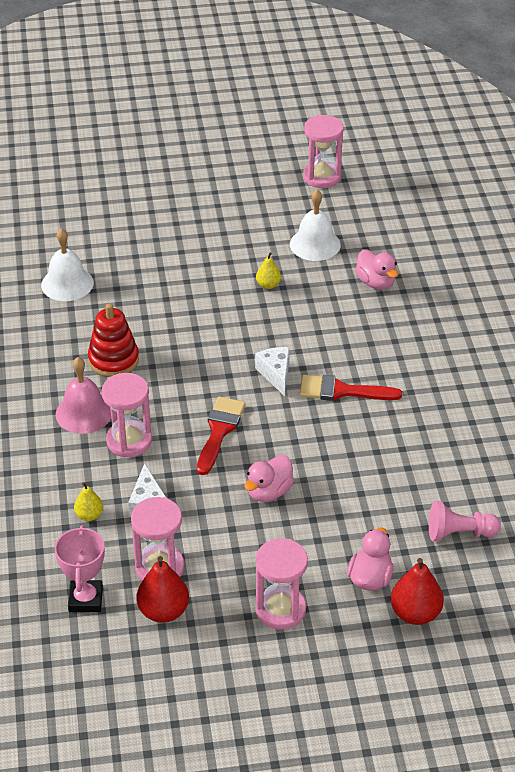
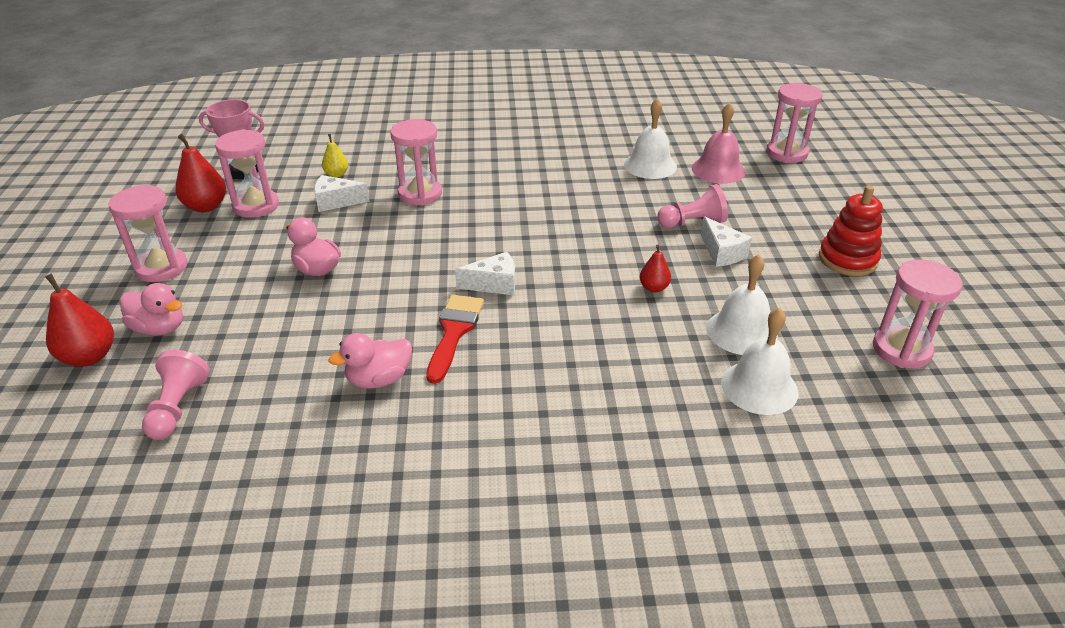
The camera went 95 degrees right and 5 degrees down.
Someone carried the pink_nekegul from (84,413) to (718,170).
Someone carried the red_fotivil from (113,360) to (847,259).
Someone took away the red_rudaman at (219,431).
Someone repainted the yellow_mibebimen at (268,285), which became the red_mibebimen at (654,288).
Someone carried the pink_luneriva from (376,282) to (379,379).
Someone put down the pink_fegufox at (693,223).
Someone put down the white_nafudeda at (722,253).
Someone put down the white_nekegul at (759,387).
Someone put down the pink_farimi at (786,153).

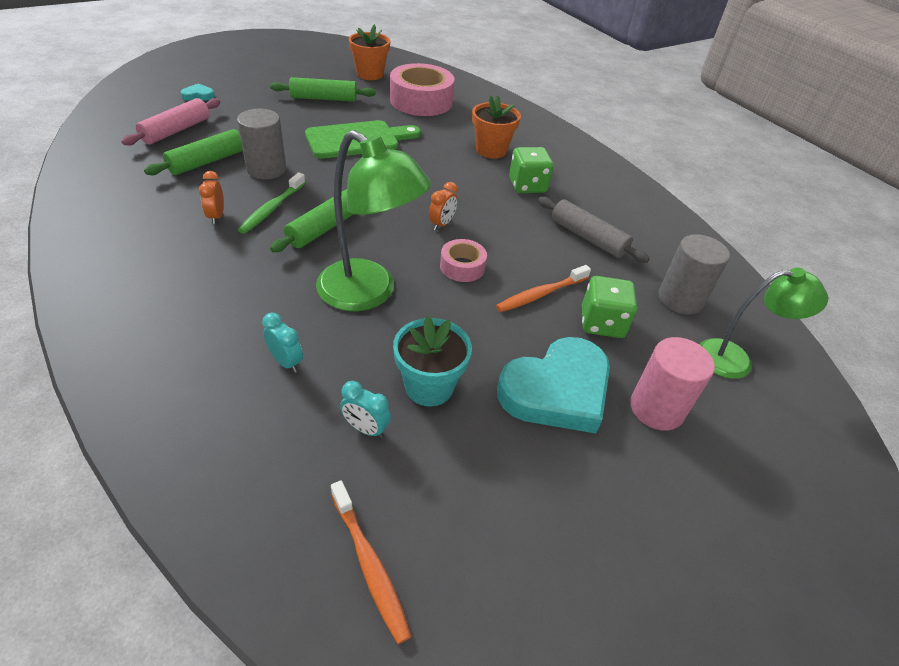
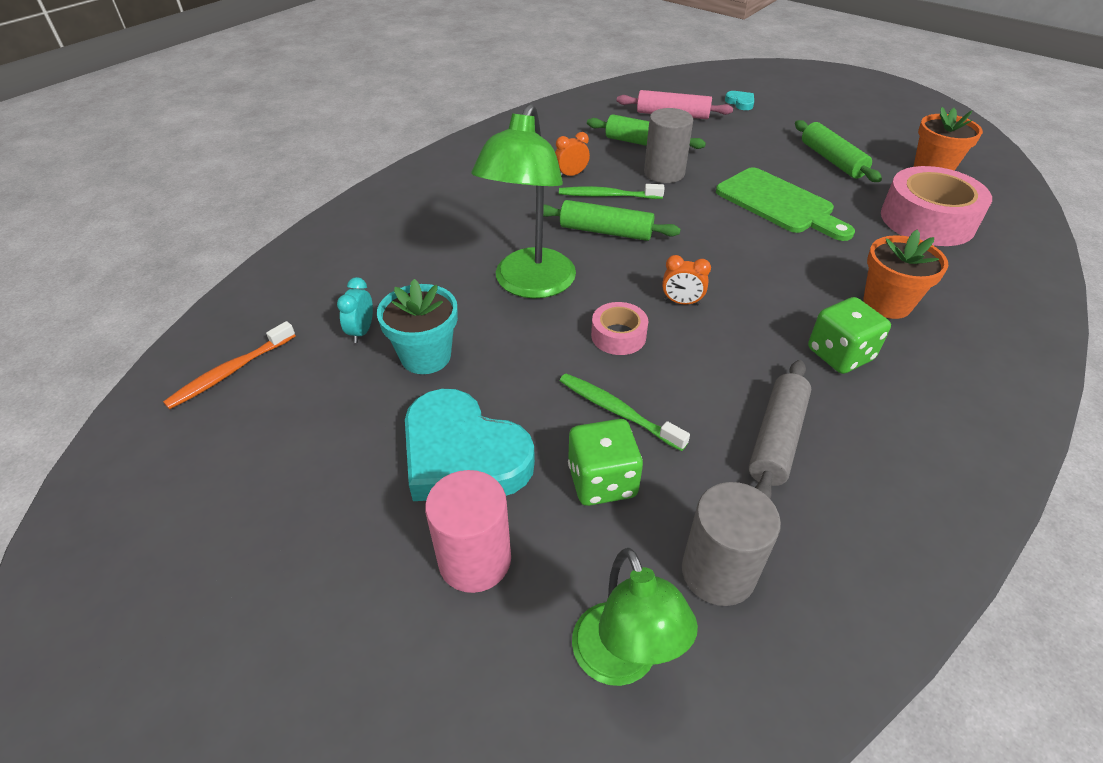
The camera went 75 degrees right and 0 degrees up.
Someone took away the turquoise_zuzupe at (286,362).
Someone repainted the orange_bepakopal at (540,294), which became the green_bepakopal at (617,411).

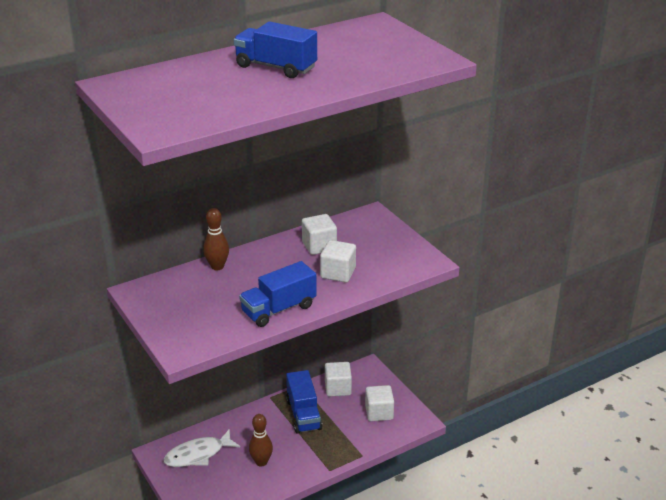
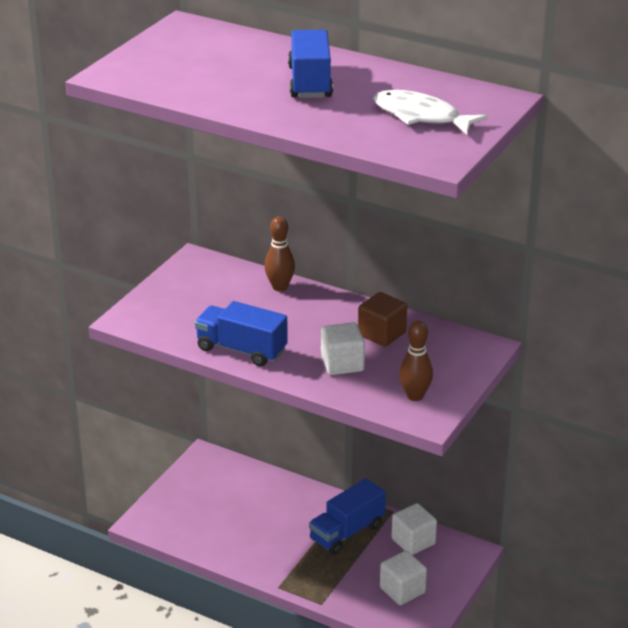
The camera went 60 degrees right and 0 degrees up.
Someone carried the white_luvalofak from (198,455) to (421,116).
Someone carried the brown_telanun from (261,462) to (415,396).
Someone repainted the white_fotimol at (319,246), which became the brown_fotimol at (382,334).

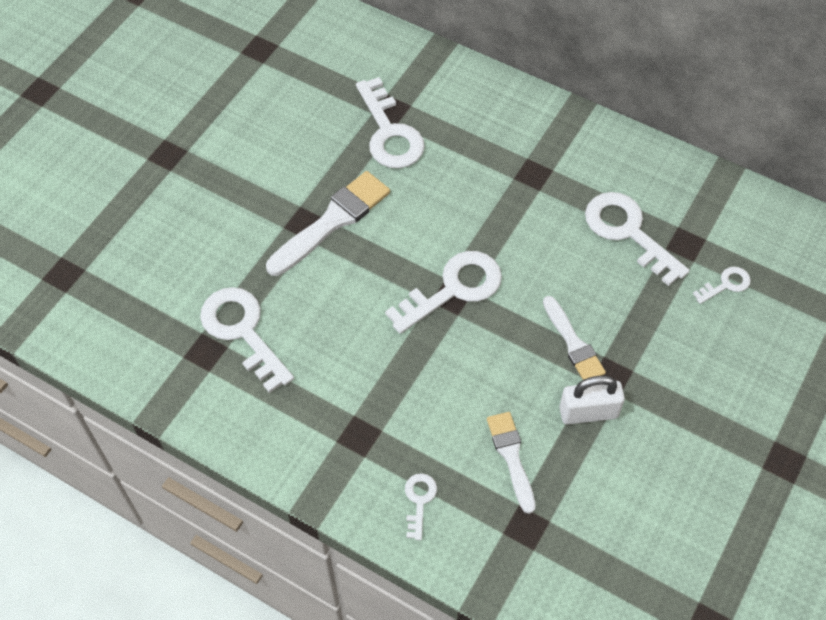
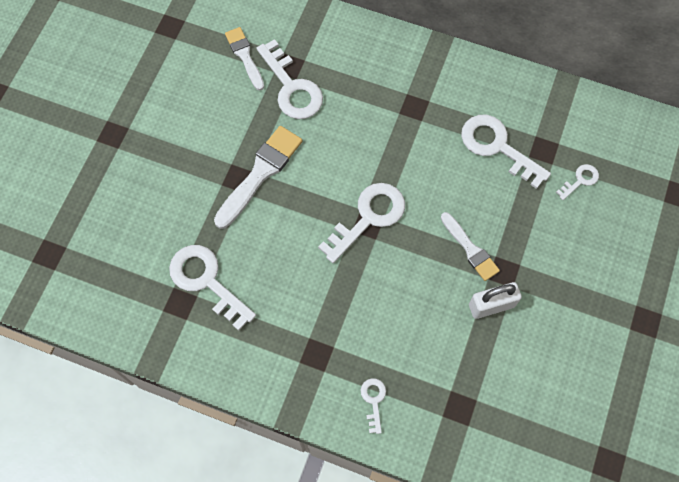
The camera went 10 degrees left and 10 degrees up.
Someone carried the white_rudaman from (511,457) to (245,56).

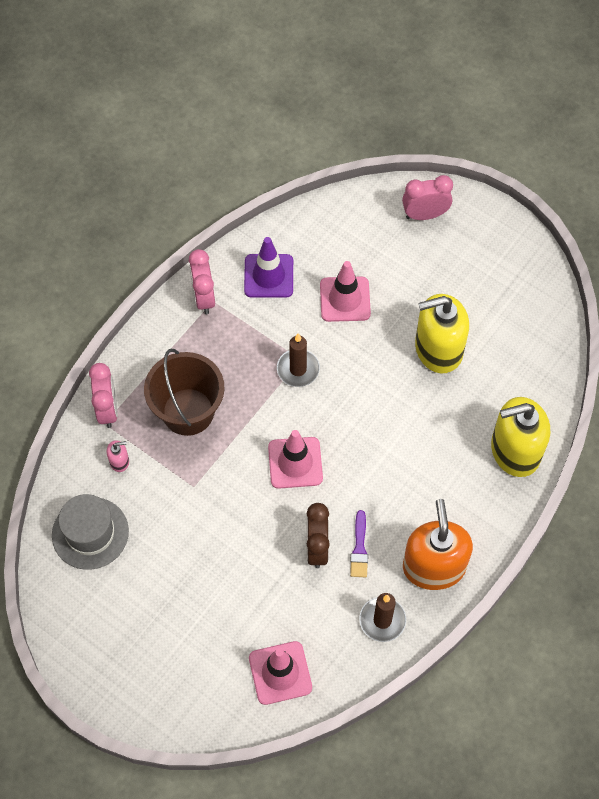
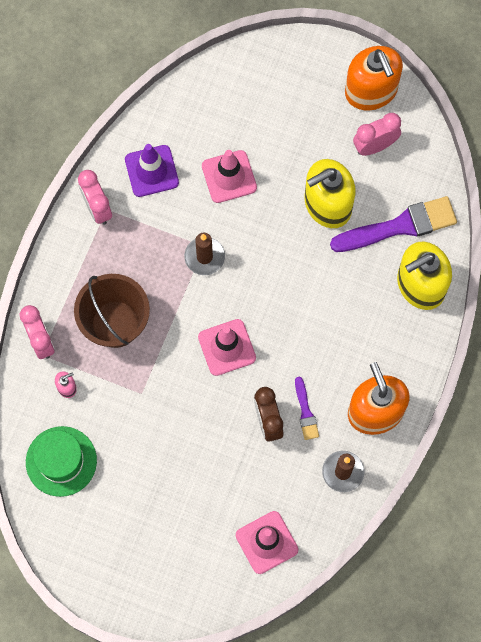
The camera went 15 degrees left and 10 degrees up.
Someone repainted the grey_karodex at (90,533), which became the green_karodex at (61,461).
Someone carried the pink_zuzupe from (425,215) to (375,146).
Someone put down the purple_rudaman at (399,226).
Someone put down the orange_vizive at (371,91).

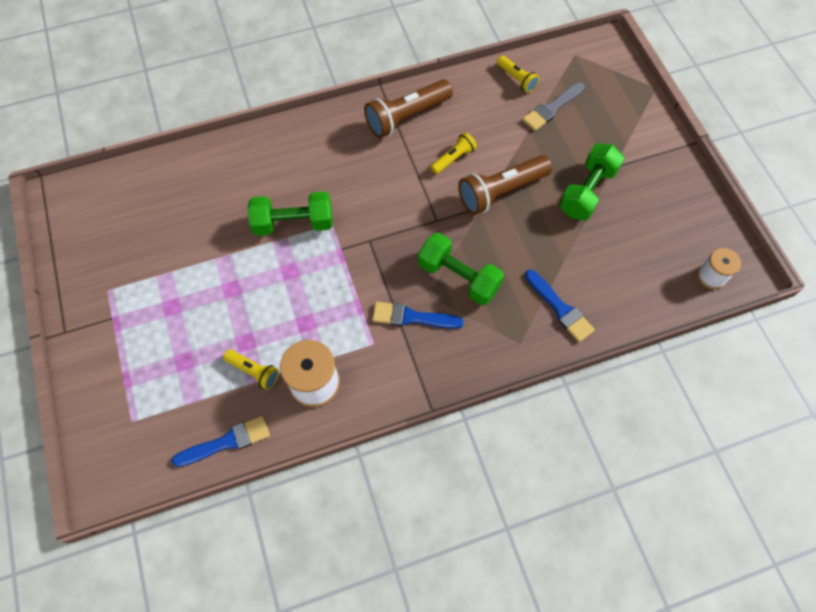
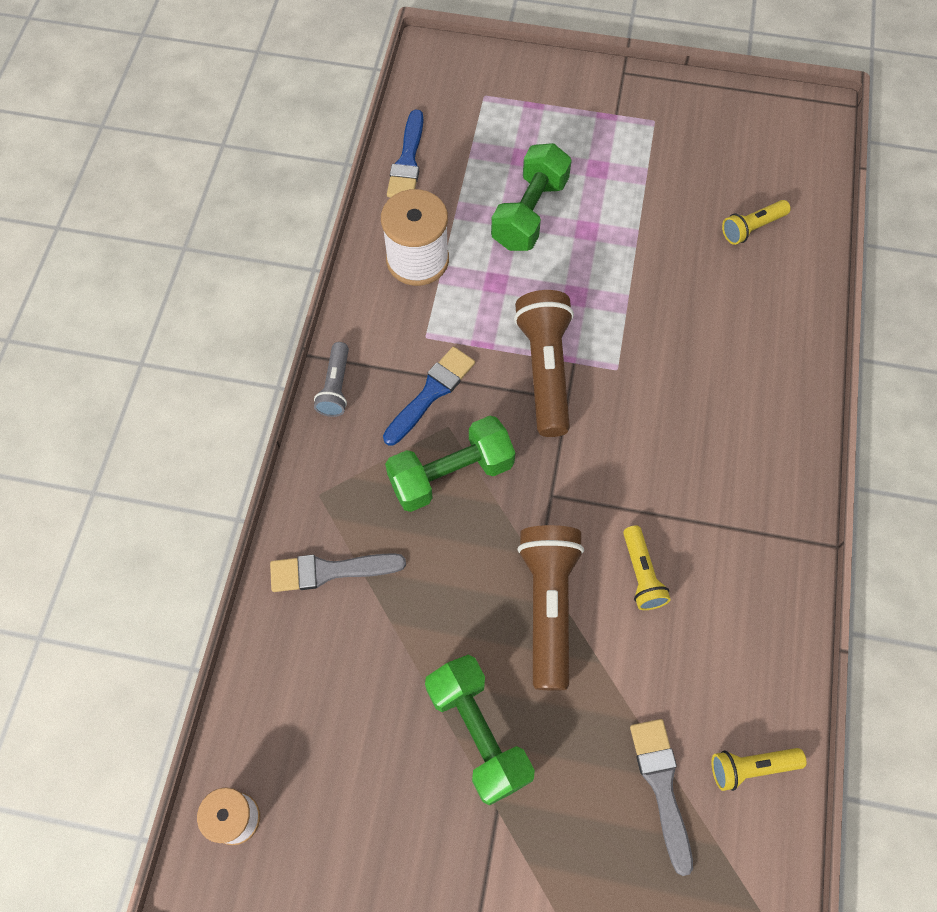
The camera went 120 degrees right and 0 degrees up.
Someone carried the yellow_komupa from (254,371) to (752,228).
Someone carried the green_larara from (293,223) to (529,213).
Someone carried the brown_komupa from (406,117) to (545,370).
Someone repainted the blue_rudaman at (560,308), which became the grey_rudaman at (329,571).
Someone put down the grey_komupa at (336,387).

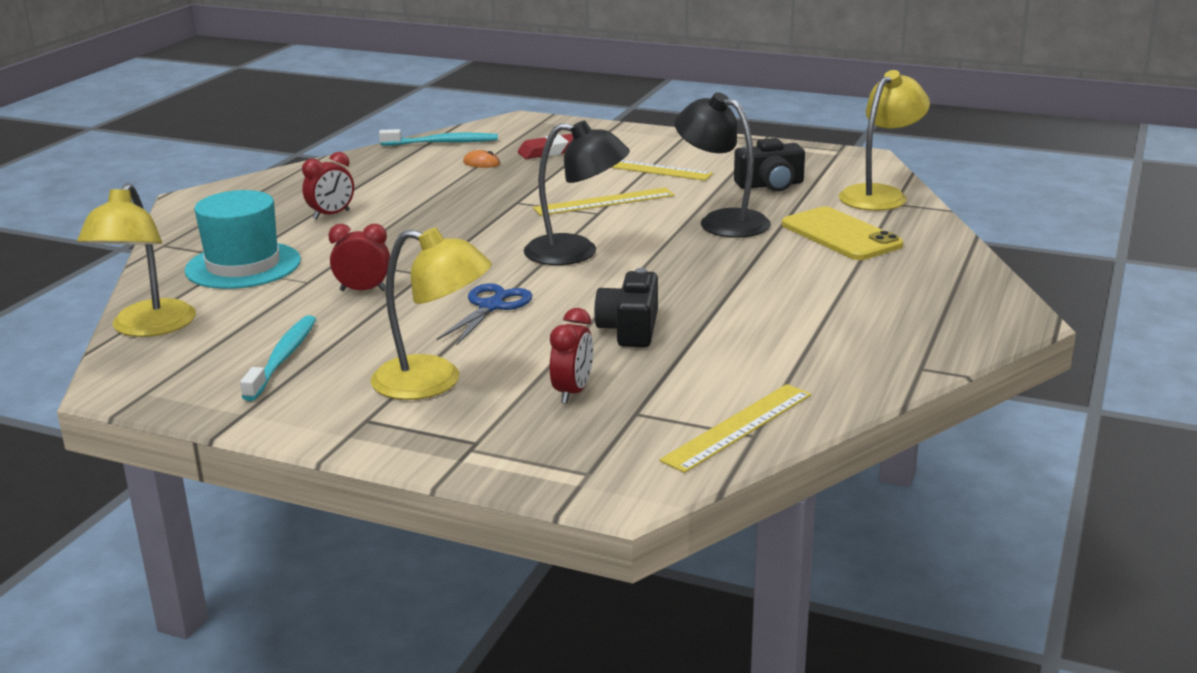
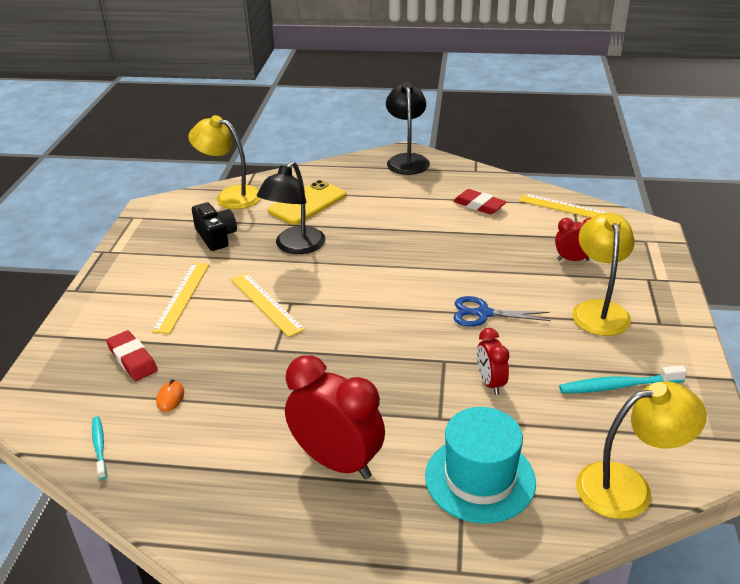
The camera went 105 degrees left and 10 degrees up.
Someone scaled the red_zuzupe at (331,215) by 1.90.
Someone scaled the turquoise_bepakopal at (442,143) by 0.64.
Someone carried the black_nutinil from (576,252) to (407,160).
Someone took away the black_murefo at (630,329).
Someone put down the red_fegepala at (479,205).

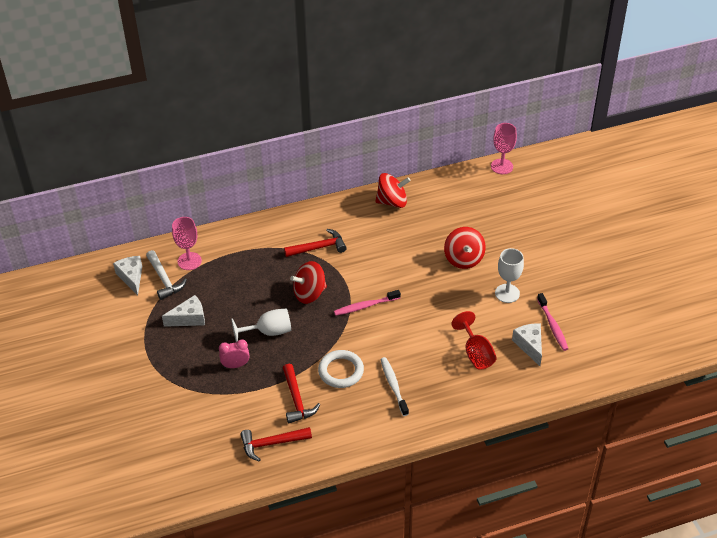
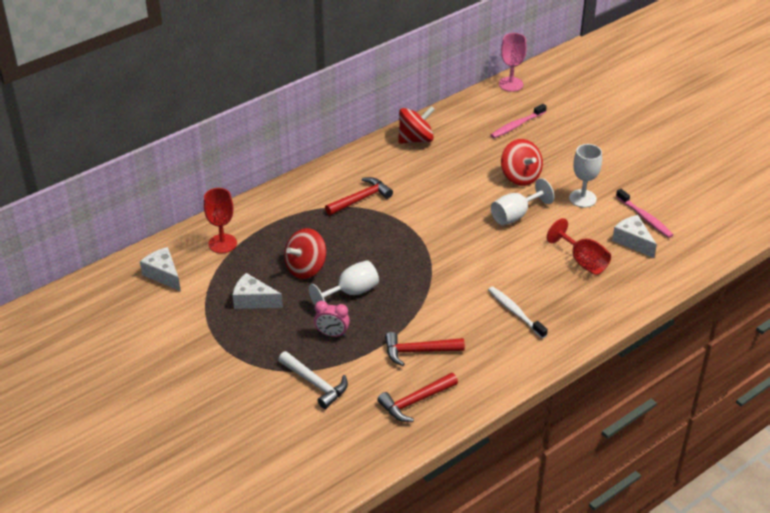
The camera went 20 degrees left and 5 degrees down.
Someone carried the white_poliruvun from (164,279) to (315,384).
Someone rotated the white_nafudeda at (189,318) by 120 degrees counterclockwise.
Someone repainted the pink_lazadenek at (189,261), which became the red_lazadenek at (222,243).
Someone rotated the pink_zuzupe at (235,365) by 135 degrees counterclockwise.
Someone rotated the red_poliruvun at (296,399) by 120 degrees clockwise.
Someone carried the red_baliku from (309,293) to (306,268).
Someone took away the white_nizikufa at (341,371).
Someone carried the pink_bepakopal from (365,306) to (517,125).
Someone put down the white_lazadenek at (515,215).

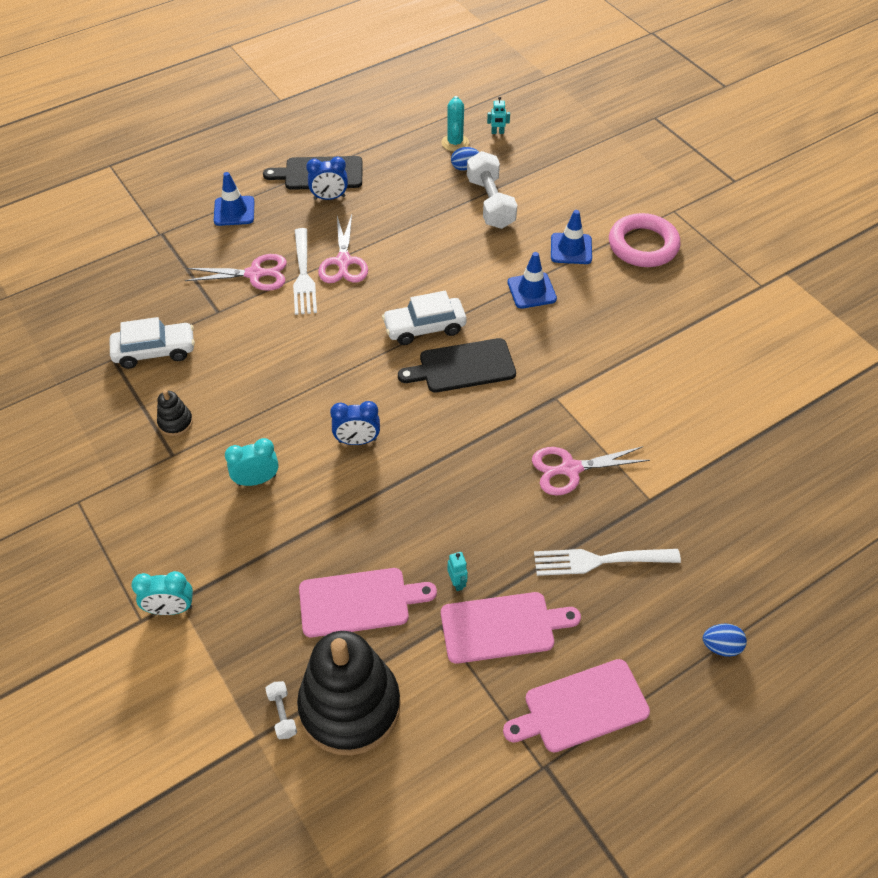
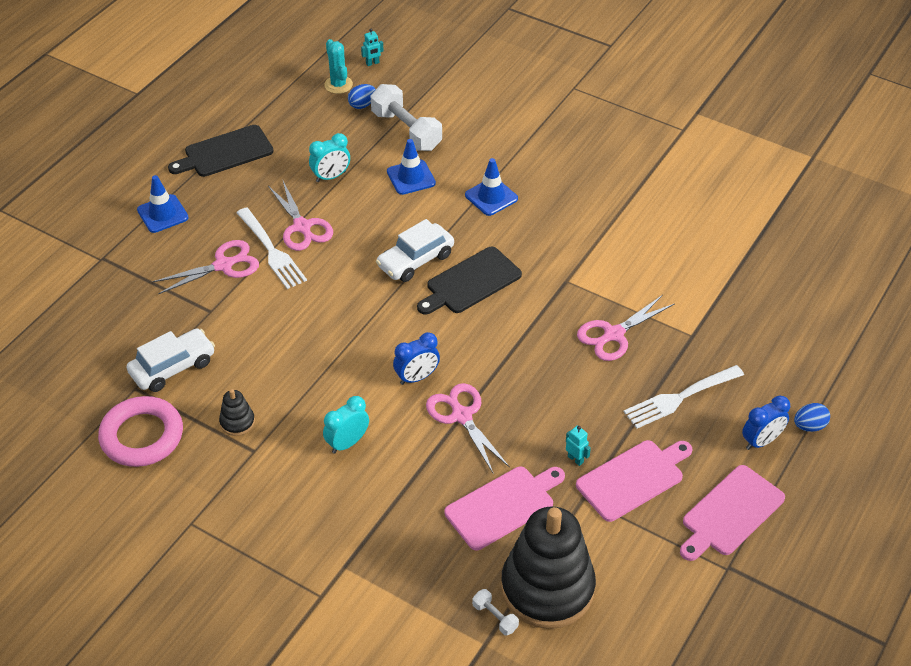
The camera went 25 degrees left and 5 degrees down.
Someone carried the turquoise_zuzupe from (171,609) to (331,176).
Someone carried the blue_zuzupe from (329,198) to (761,441).
Someone carried the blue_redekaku from (571,249) to (411,177).
Someone carried the pink_nizikufa from (643,245) to (142,436).
Someone put down the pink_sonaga at (461,416).

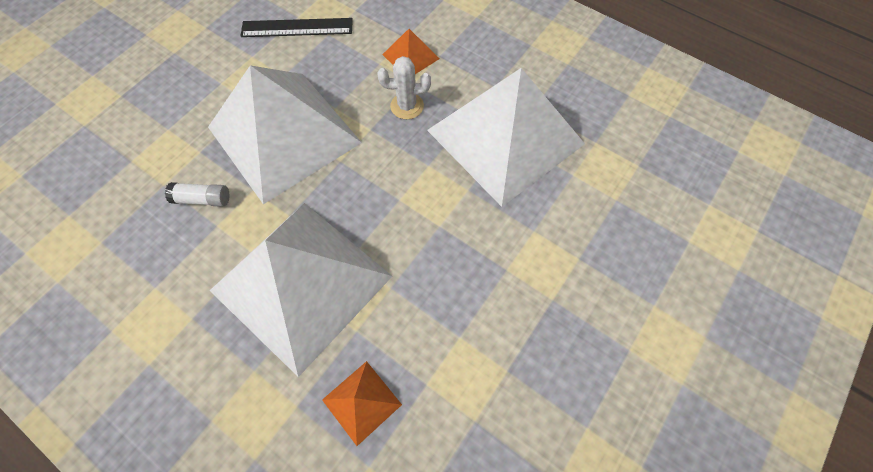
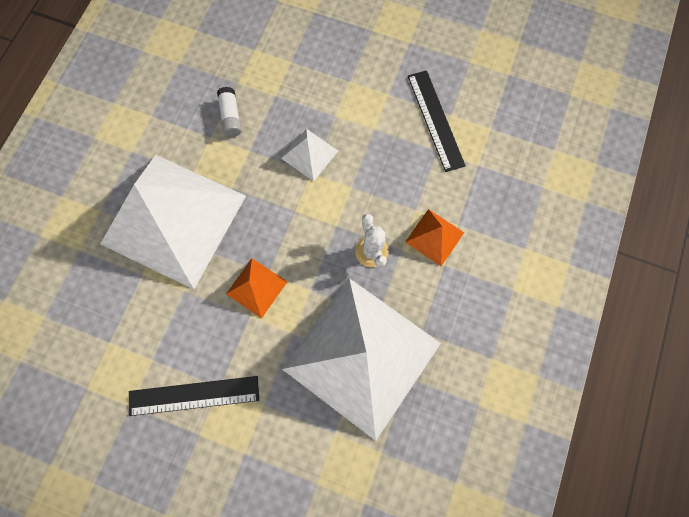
The camera went 75 degrees right and 10 degrees up.
Someone scaled the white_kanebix at (284,134) by 0.40.
Someone carried the orange_kanebix from (361,402) to (256,287).
Someone put down the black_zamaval at (194,395).

